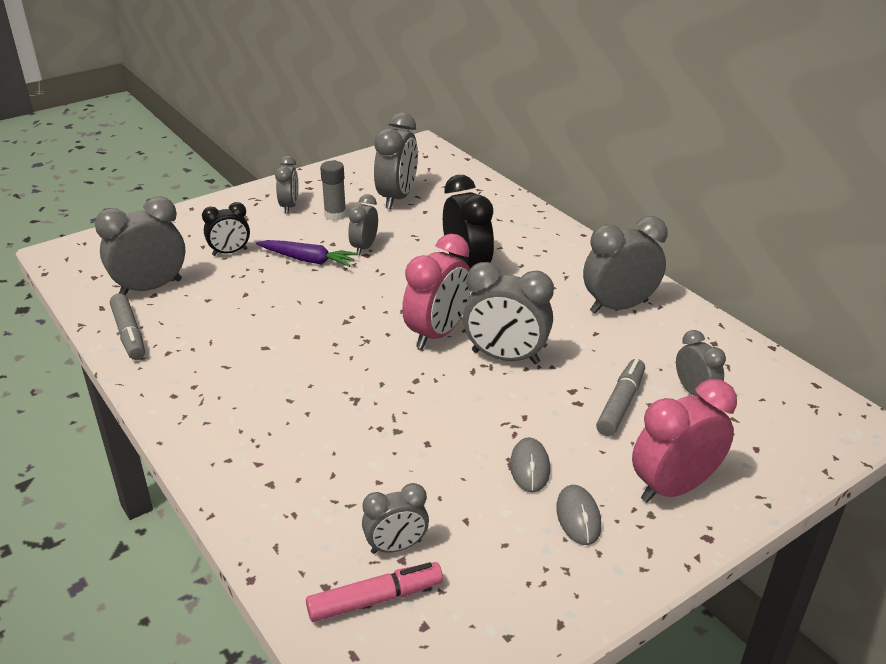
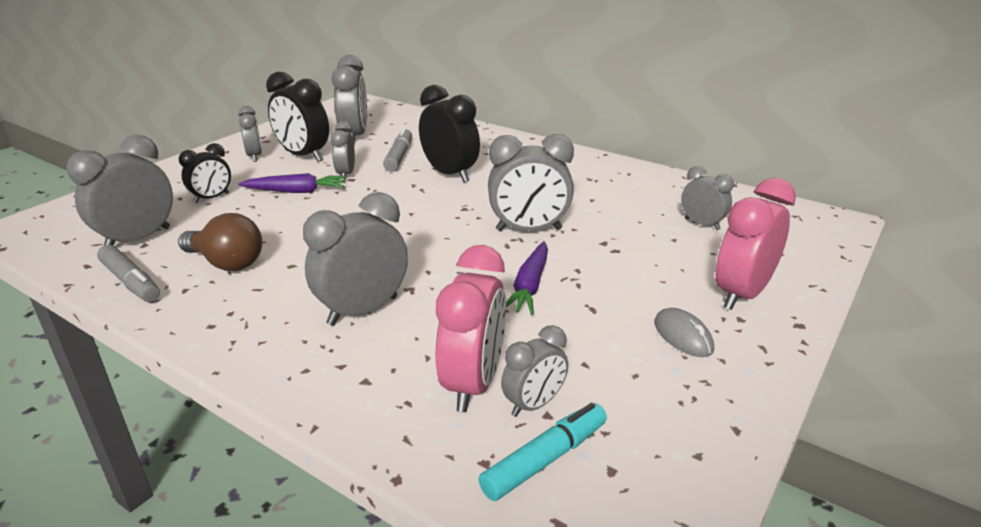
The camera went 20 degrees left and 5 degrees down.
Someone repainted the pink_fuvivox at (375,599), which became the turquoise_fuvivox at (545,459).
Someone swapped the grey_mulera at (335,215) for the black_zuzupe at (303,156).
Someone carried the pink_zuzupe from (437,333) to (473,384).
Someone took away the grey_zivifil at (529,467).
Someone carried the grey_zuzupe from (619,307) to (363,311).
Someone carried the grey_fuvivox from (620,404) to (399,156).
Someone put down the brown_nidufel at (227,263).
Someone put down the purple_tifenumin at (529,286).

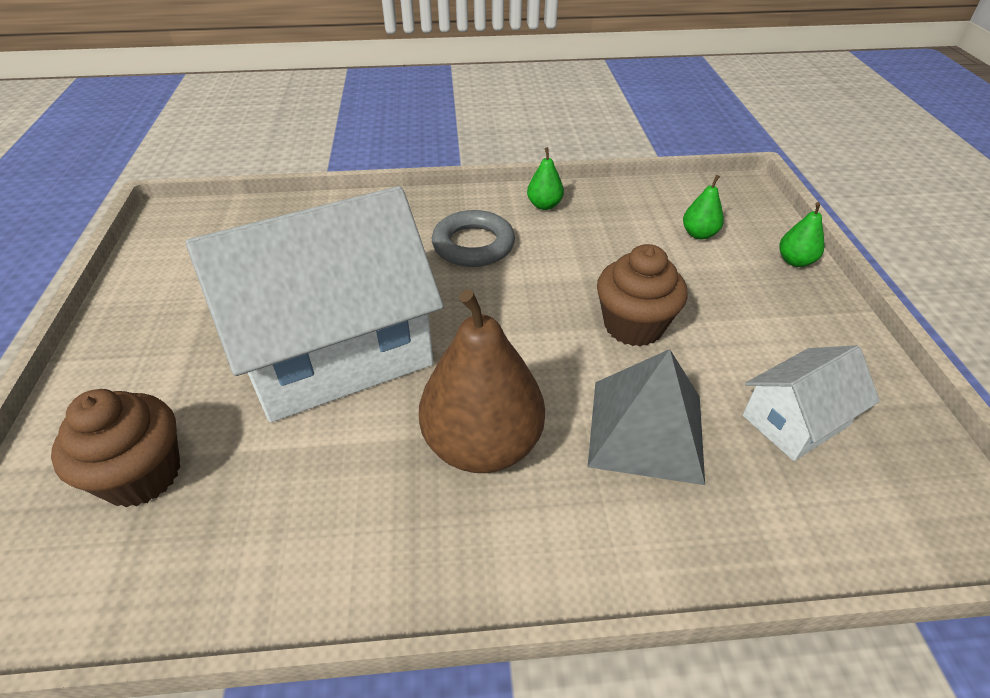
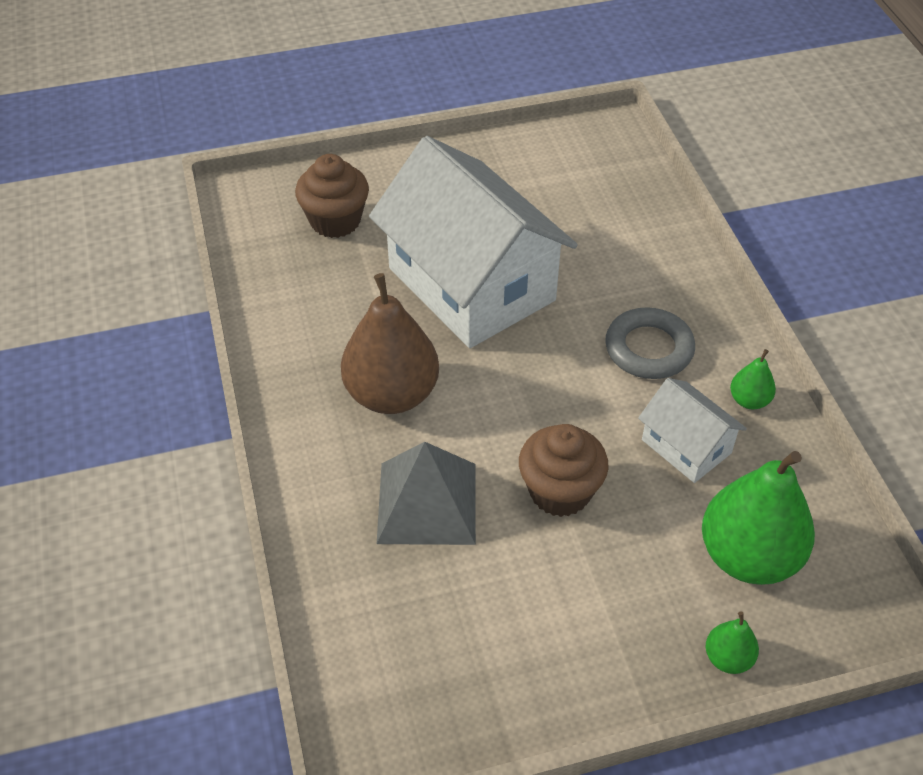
The camera went 80 degrees right and 5 degrees up.
Someone scaled the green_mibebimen at (699,234) by 2.20.
Someone carried the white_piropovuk from (795,420) to (686,446).

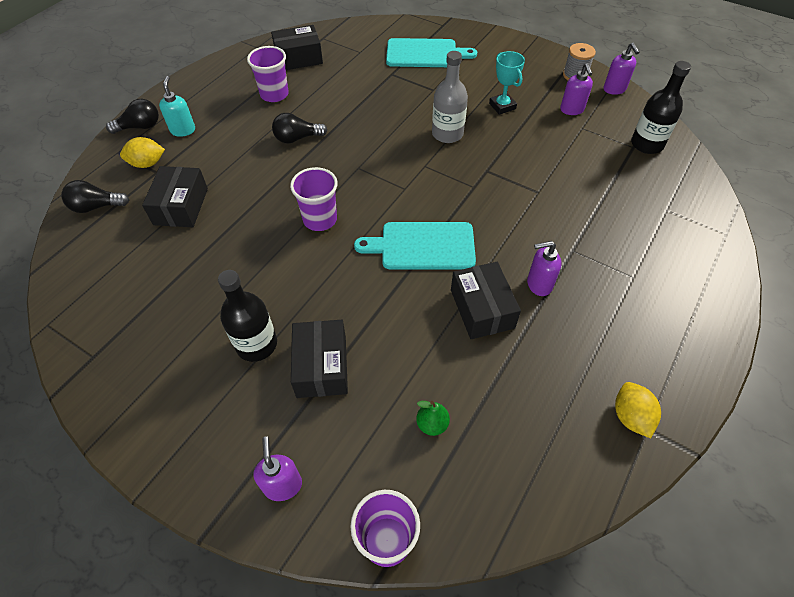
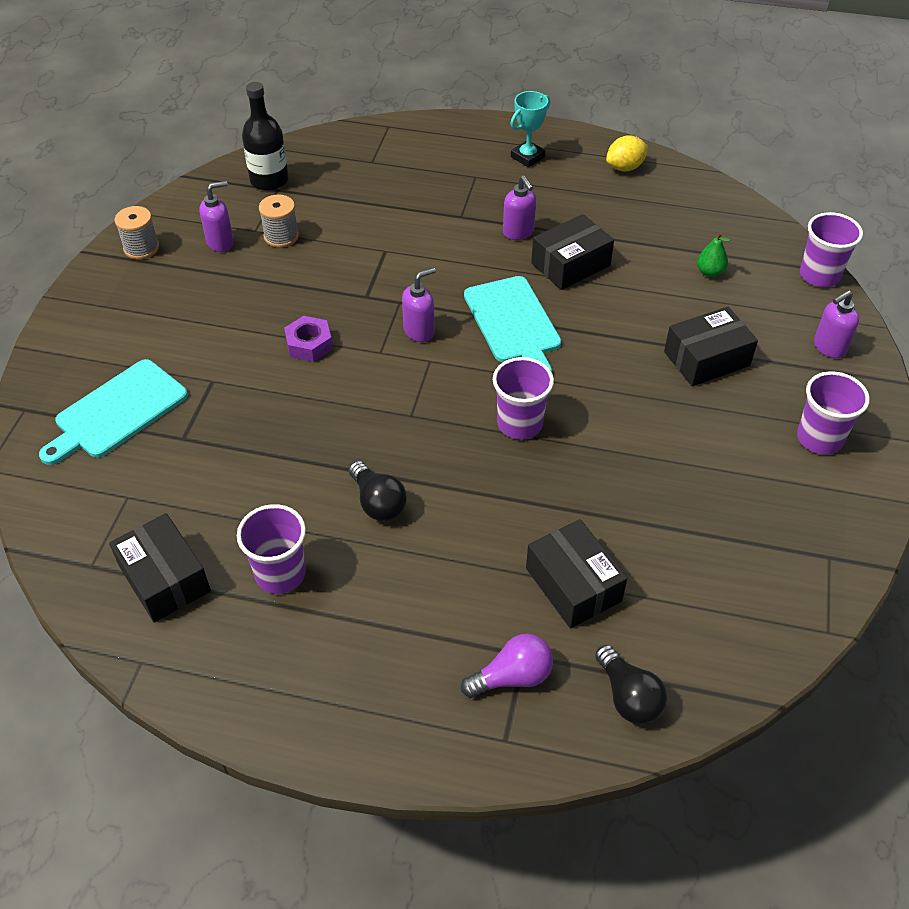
The camera went 110 degrees left and 5 degrees down.
Someone took away the black_nidufel at (140,127).
Someone swapped the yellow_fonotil at (147,164) for the purple_nidufel at (512,677).
Someone rotated the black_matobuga at (181,206) by 75 degrees clockwise.
Someone took away the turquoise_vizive at (183,130).
Someone took away the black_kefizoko at (256,344).
Someone rotated the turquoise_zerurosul at (425,54) by 120 degrees counterclockwise.
Someone swapped the grey_kefizoko at (447,134) for the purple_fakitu at (309,344).
Someone carried the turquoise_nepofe from (502,106) to (527,157).
Someone carried the purple_vizive from (614,89) to (419,331).
Someone put down the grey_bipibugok at (281,236).
Someone put down the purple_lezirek at (819,438).

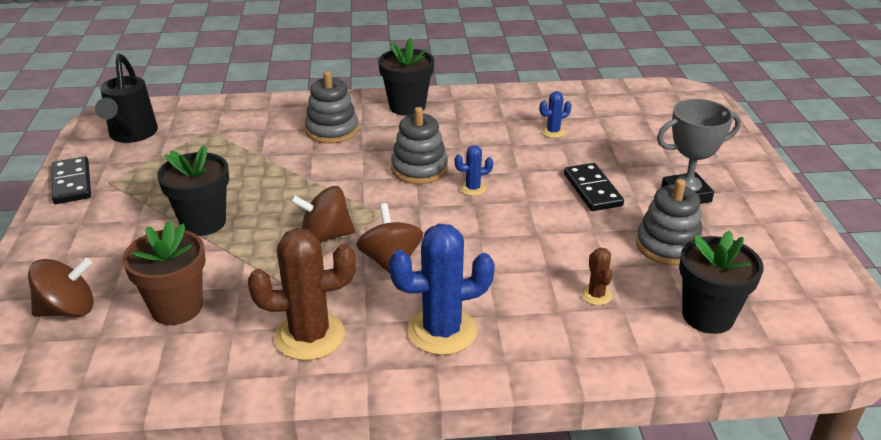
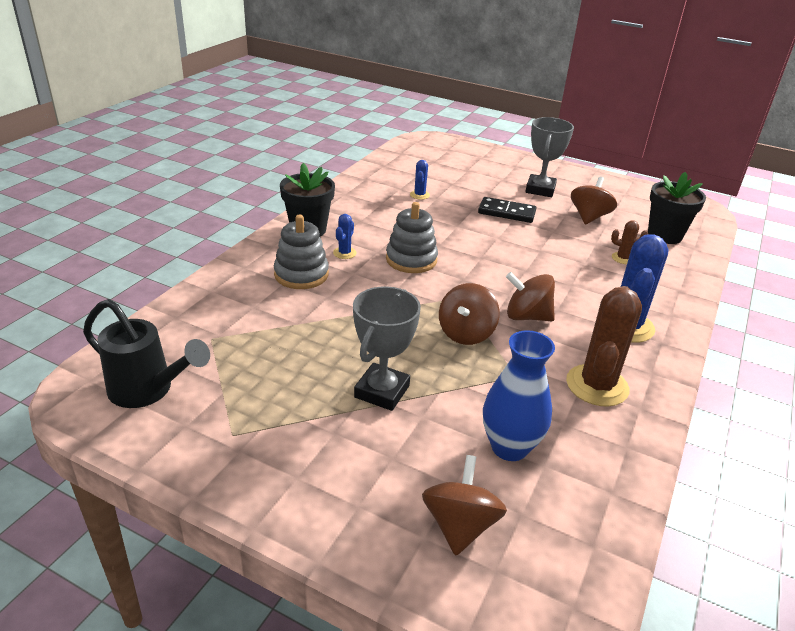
The camera went 60 degrees left and 0 degrees up.
Someone took away the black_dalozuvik at (71,183).
Someone swapped the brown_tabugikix at (177,308) for the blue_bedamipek at (509,447).
Someone swapped the black_tabugikix at (203,222) for the grey_nepofe at (382,391).
Someone carried the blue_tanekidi from (473,188) to (344,253).
Someone swapped the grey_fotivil at (668,246) for the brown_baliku at (589,217).

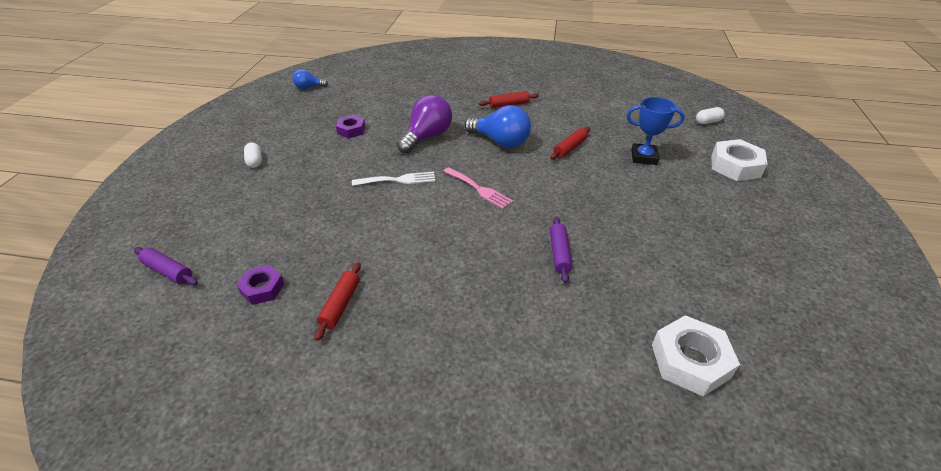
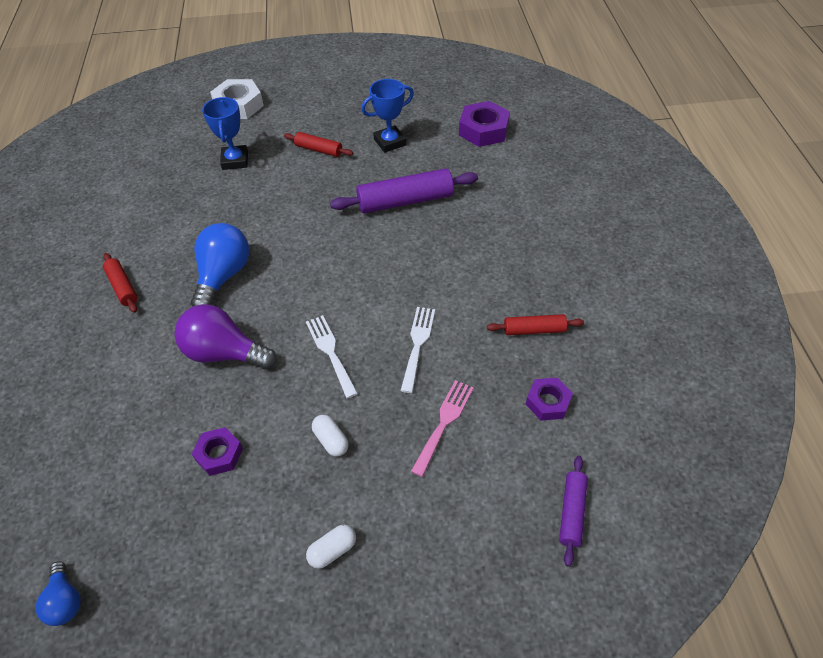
The camera went 105 degrees left and 10 degrees up.
Someone carried the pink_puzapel from (479,189) to (444,423).
Someone carried the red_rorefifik from (570,148) to (319,150).
Someone scaled the purple_rorefifik at (559,253) by 1.82.
Someone repainted the white_fakitu at (690,361), which became the purple_fakitu at (483,130).
Someone carried the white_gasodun from (708,122) to (331,440).
Someone put down the blue_nepofe at (390,142).
Someone put down the white_puzapel at (417,344).

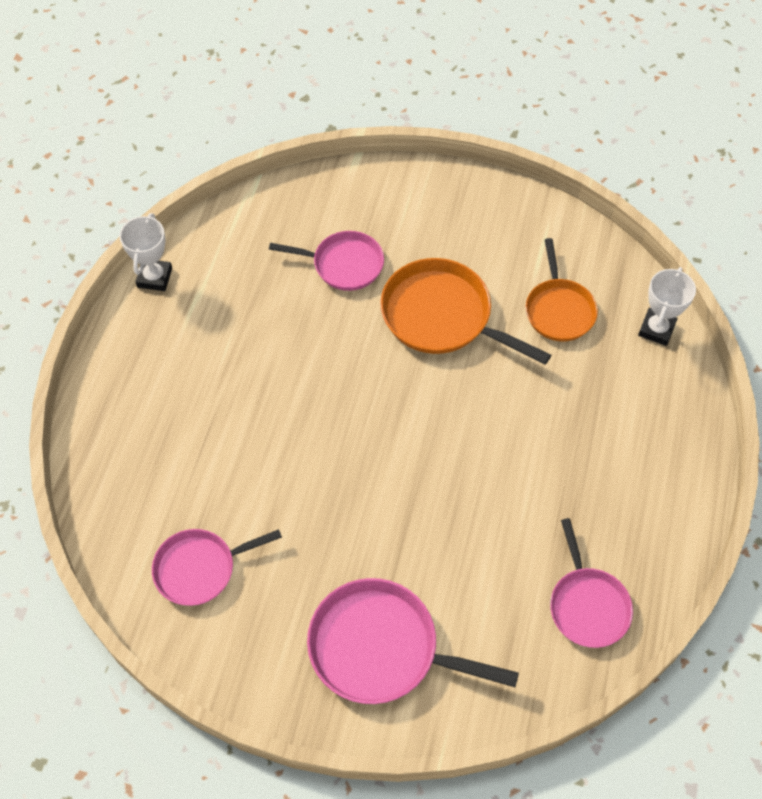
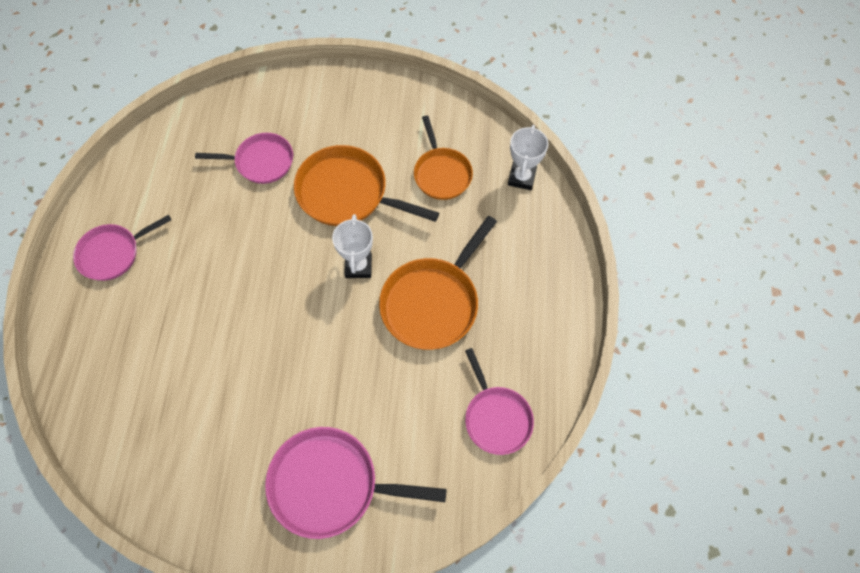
The camera went 10 degrees left and 5 degrees up.
Someone carried the white_nepofe from (154,277) to (358,266).
Someone carried the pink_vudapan from (200,568) to (113,253).
Someone put down the orange_vudapan at (433,302).

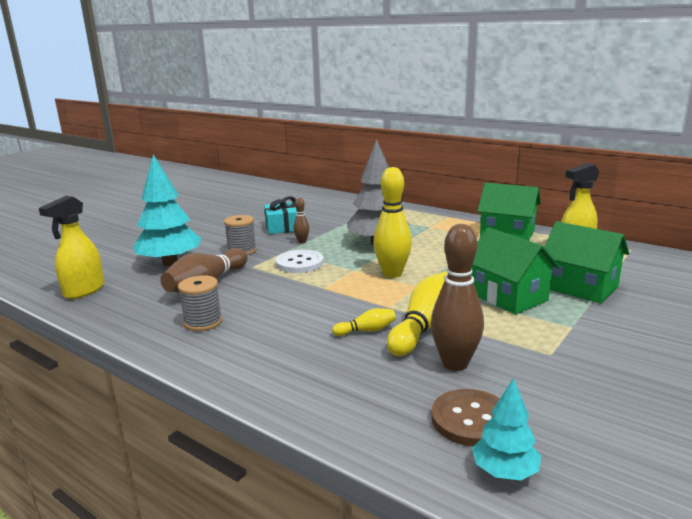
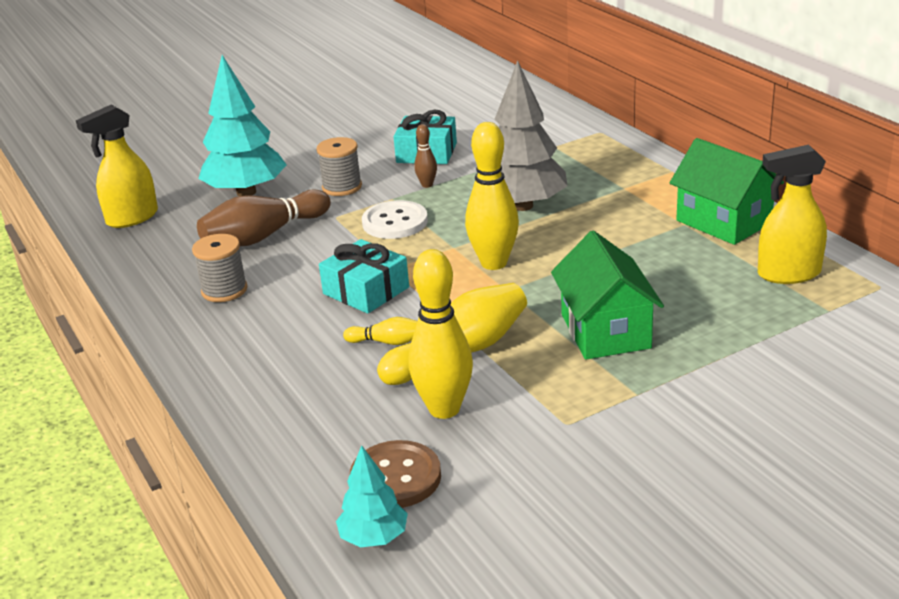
The camera went 25 degrees right and 10 degrees up.
Someone repainted the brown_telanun at (455,364), which became the yellow_telanun at (444,409).
Someone took away the green_piropovuk at (580,287).
Someone put down the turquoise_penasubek at (366,290).

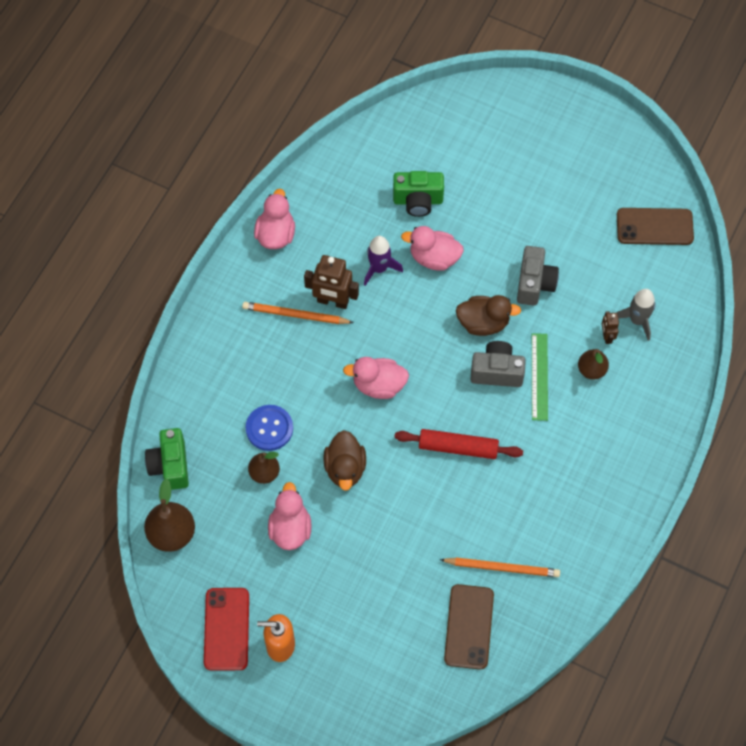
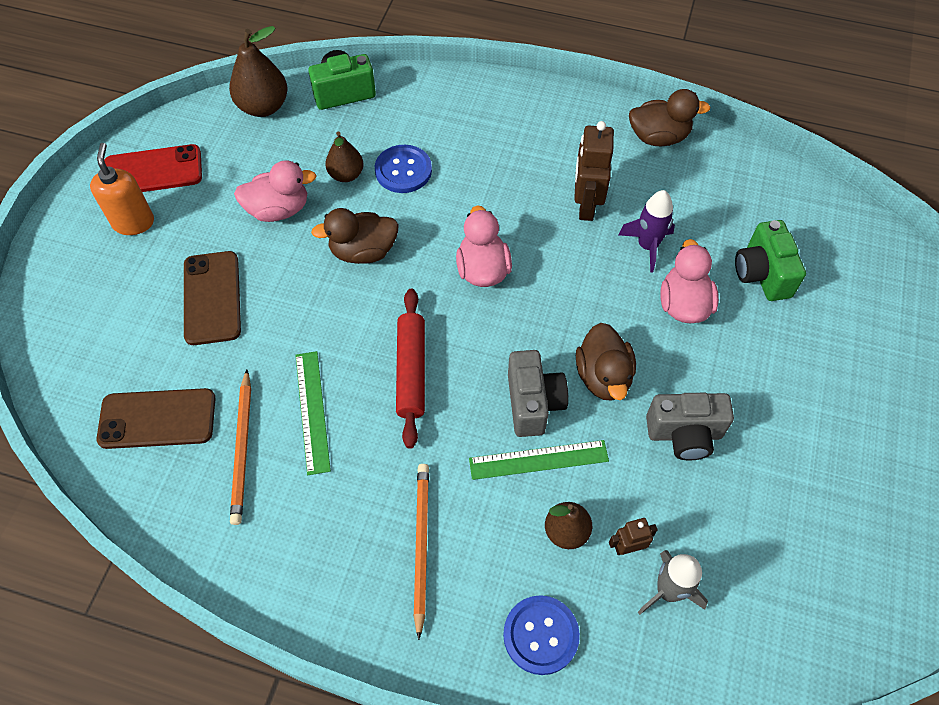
The camera went 80 degrees right and 5 degrees down.
Someone carried the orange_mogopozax from (295,315) to (421,545).
Someone repainted the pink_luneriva at (276,234), which became the brown_luneriva at (658,137).
Someone carried the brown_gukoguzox from (654,227) to (212,298).
Someone put down the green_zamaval at (312,411).
Someone put down the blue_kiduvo at (541,635).

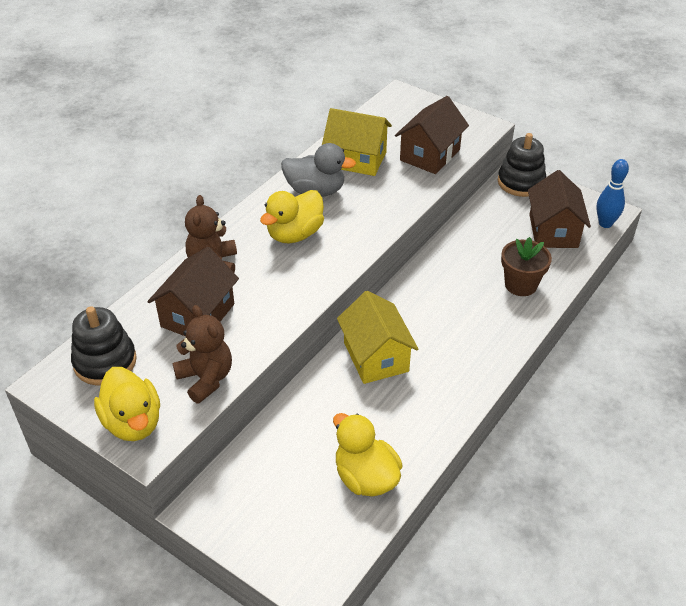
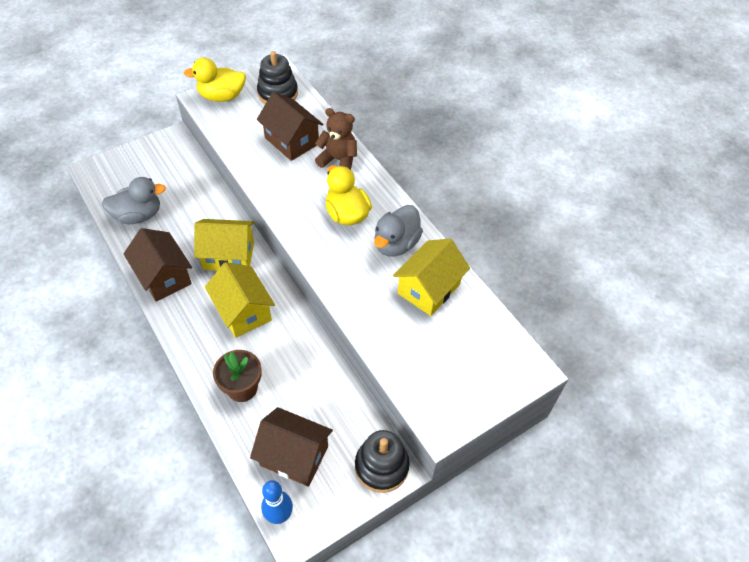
The camera went 110 degrees right and 10 degrees up.
Someone took away the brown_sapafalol at (206,379).
Someone repainted the yellow_luneriva at (366,477), which became the grey_luneriva at (138,215).
Someone carried the brown_piropovuk from (430,155) to (164,277).
Someone put down the yellow_piropovuk at (243,311).

